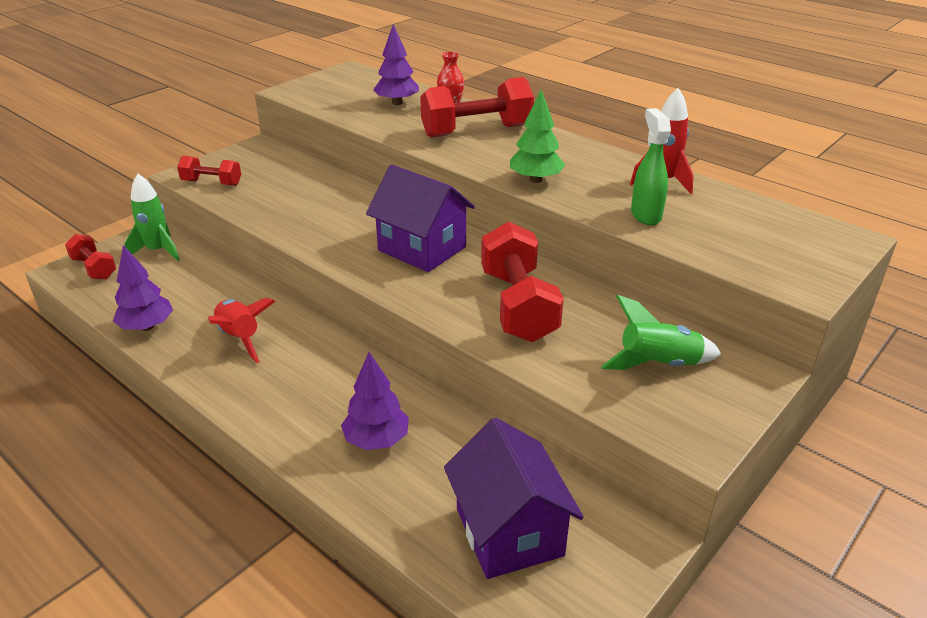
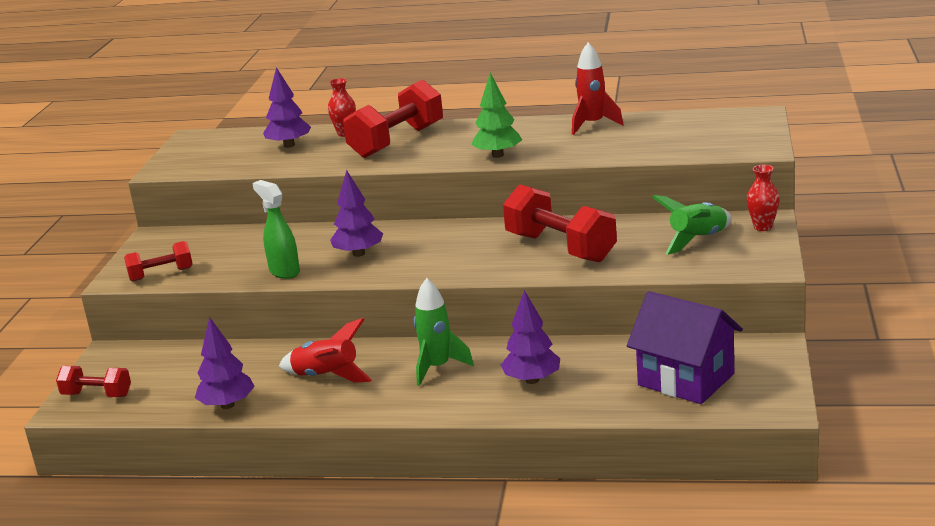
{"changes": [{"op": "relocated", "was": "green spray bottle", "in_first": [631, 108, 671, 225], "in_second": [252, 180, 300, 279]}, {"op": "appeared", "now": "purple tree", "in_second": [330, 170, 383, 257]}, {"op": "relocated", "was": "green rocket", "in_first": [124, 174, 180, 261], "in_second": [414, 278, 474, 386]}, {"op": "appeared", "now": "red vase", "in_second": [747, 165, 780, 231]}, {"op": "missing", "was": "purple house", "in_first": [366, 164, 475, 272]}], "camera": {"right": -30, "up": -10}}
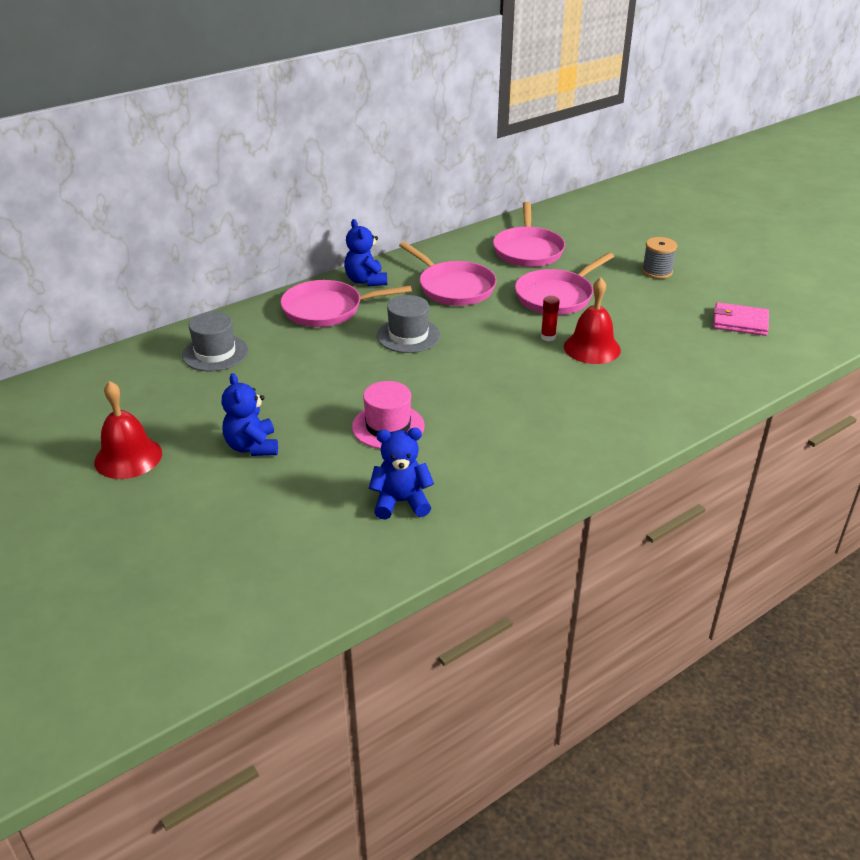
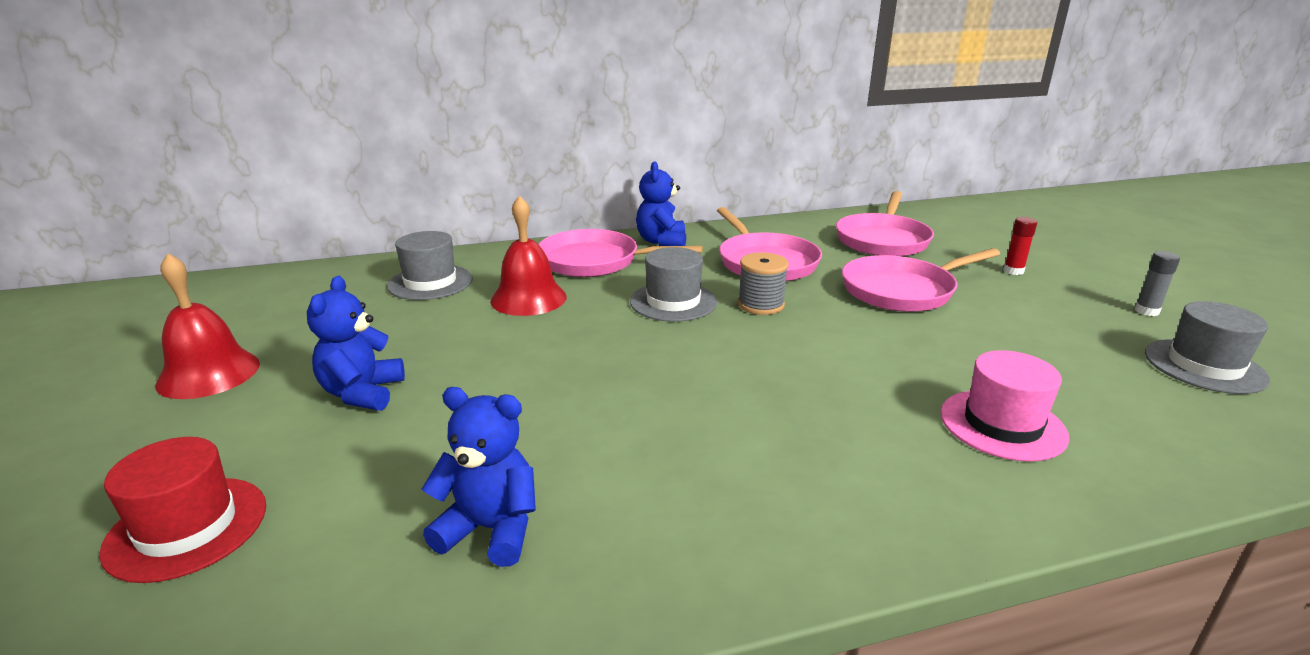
{"changes": [{"op": "appeared", "now": "red hat", "in_second": [99, 437, 266, 583]}, {"op": "relocated", "was": "red bell", "in_first": [564, 277, 621, 364], "in_second": [490, 195, 567, 316]}, {"op": "relocated", "was": "grey spool", "in_first": [642, 237, 677, 279], "in_second": [738, 252, 789, 315]}, {"op": "relocated", "was": "pink hat", "in_first": [352, 381, 425, 449], "in_second": [940, 350, 1069, 461]}, {"op": "relocated", "was": "red glue stick", "in_first": [541, 296, 560, 341], "in_second": [1003, 217, 1037, 275]}, {"op": "appeared", "now": "grey glue stick", "in_second": [1135, 251, 1180, 316]}, {"op": "exchanged", "was": "pink wallet", "now": "grey hat", "in_first": [713, 302, 769, 336], "in_second": [1145, 301, 1270, 394]}], "camera": {"right": 20, "up": -10}}
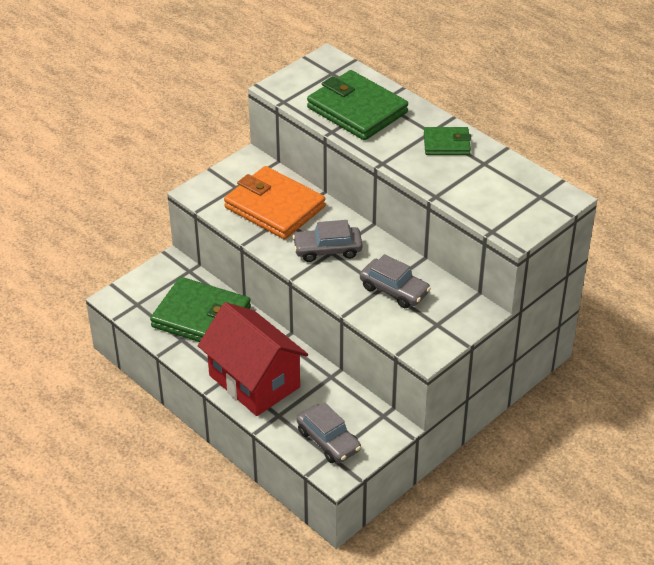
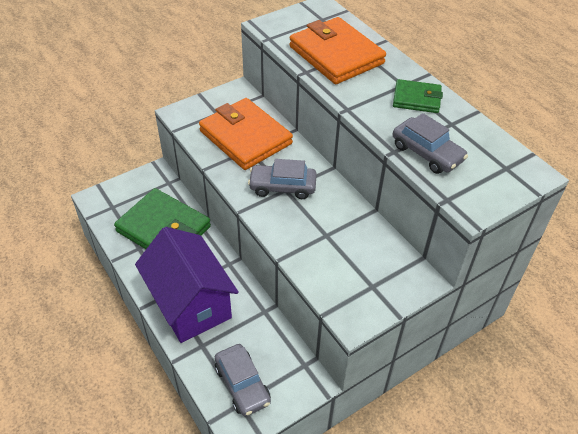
{"changes": [{"op": "colour", "was": "red house", "now": "purple house", "in_first": [198, 302, 308, 416], "in_second": [135, 227, 239, 343]}, {"op": "colour", "was": "green wallet", "now": "orange wallet", "in_first": [307, 70, 408, 140], "in_second": [289, 17, 386, 84]}, {"op": "relocated", "was": "grey car", "in_first": [360, 254, 431, 308], "in_second": [393, 113, 468, 174]}], "camera": {"right": 10, "up": 5}}
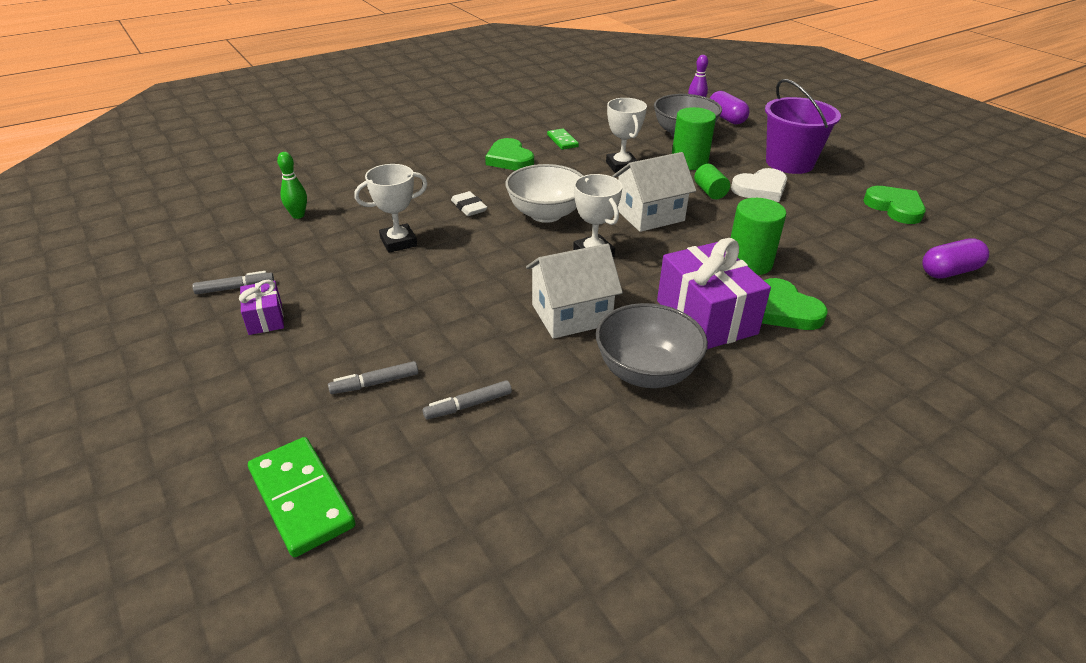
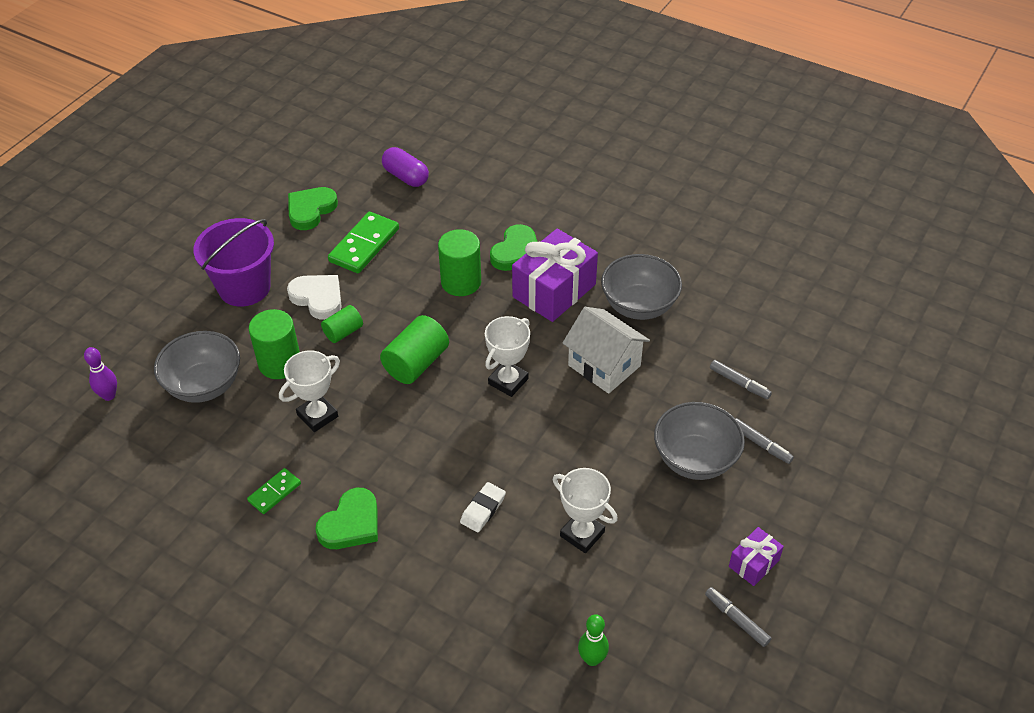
{"changes": [{"op": "relocated", "was": "green domino", "in_first": [248, 437, 356, 557], "in_second": [328, 212, 399, 273]}, {"op": "exchanged", "was": "white house", "now": "green cylinder", "in_first": [613, 152, 696, 232], "in_second": [380, 315, 449, 384]}, {"op": "appeared", "now": "grey bowl", "in_second": [654, 402, 745, 480]}, {"op": "missing", "was": "white bowl", "in_first": [505, 164, 583, 223]}, {"op": "missing", "was": "purple capsule", "in_first": [710, 91, 750, 124]}], "camera": {"right": -115, "up": 10}}
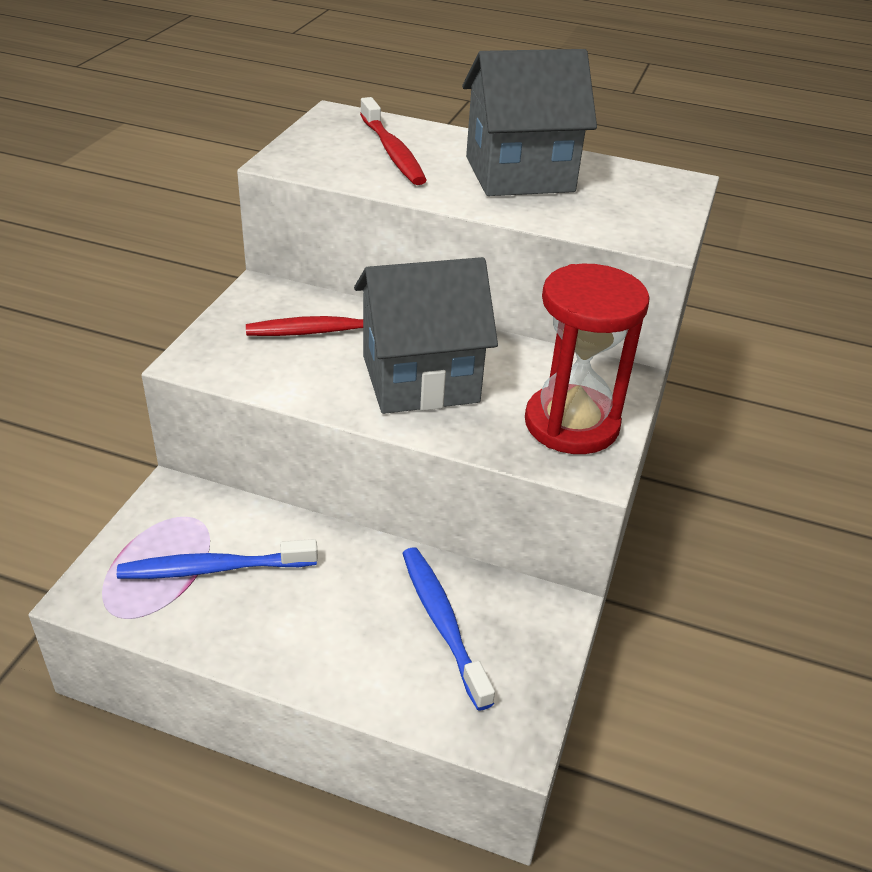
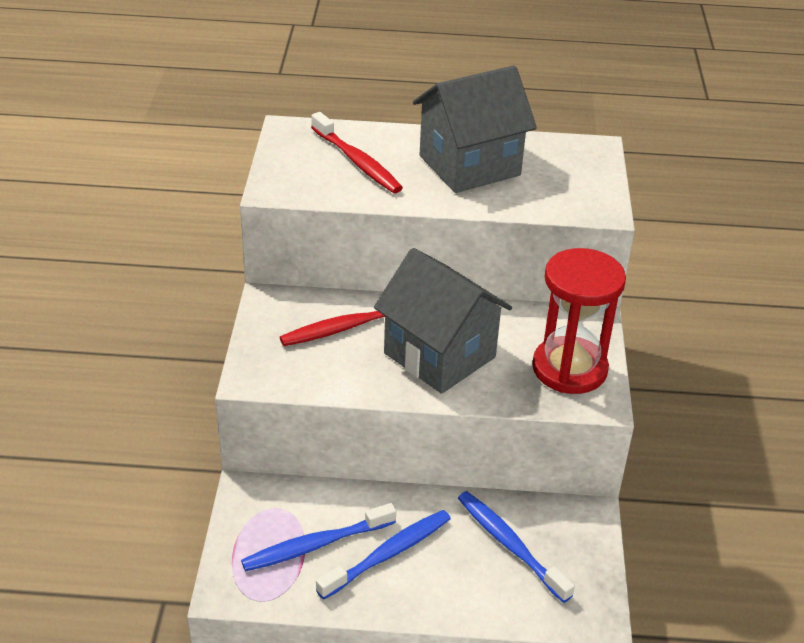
{"changes": [{"op": "appeared", "now": "blue toothbrush", "in_second": [316, 510, 451, 600]}, {"op": "spun", "was": "grey house", "in_first": [354, 257, 498, 414], "in_second": [374, 248, 512, 394], "clockwise": 75}], "camera": {"right": -15, "up": 0}}
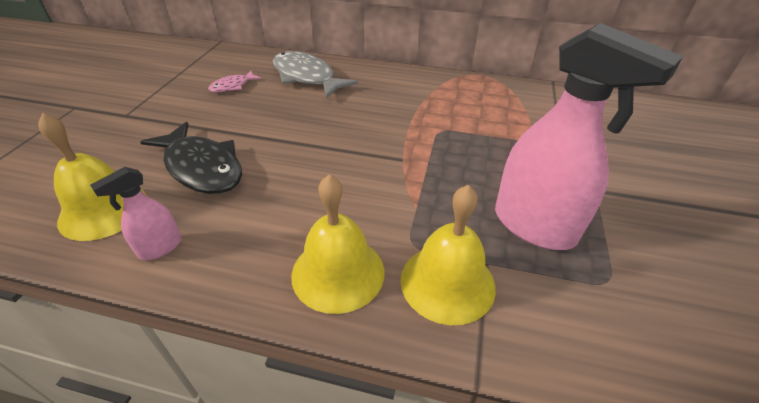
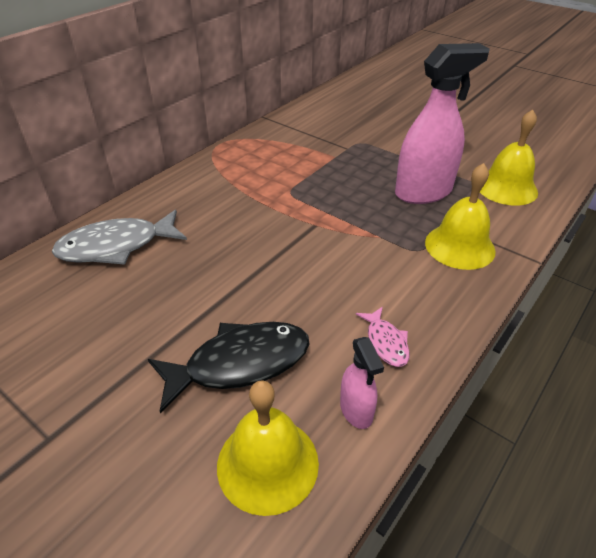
{"changes": [{"op": "relocated", "was": "pink fish", "in_first": [208, 71, 262, 92], "in_second": [356, 307, 410, 367]}, {"op": "relocated", "was": "yellow bell", "in_first": [291, 175, 385, 314], "in_second": [480, 110, 538, 206]}], "camera": {"right": -65, "up": 0}}
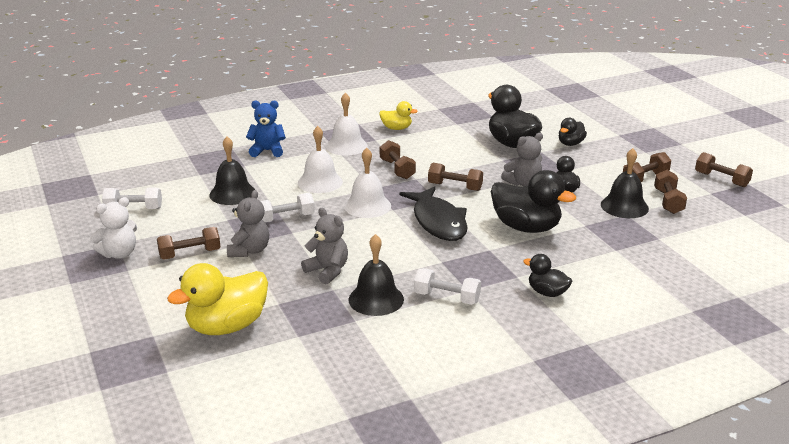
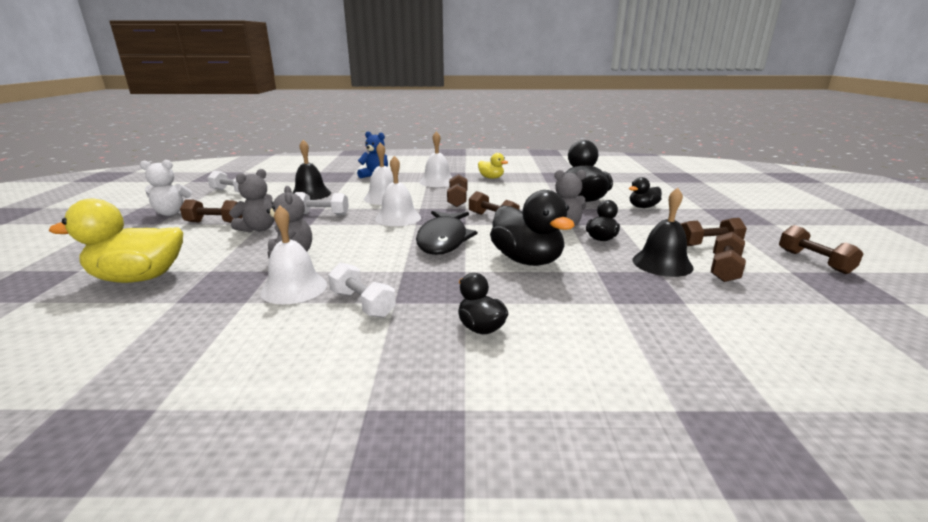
{"changes": [{"op": "colour", "was": "black bell", "now": "white bell", "in_first": [348, 234, 404, 316], "in_second": [260, 205, 327, 304]}], "camera": {"right": 25, "up": -5}}
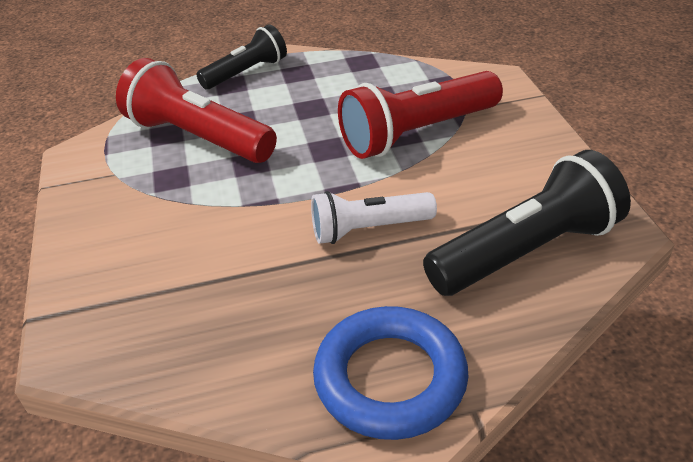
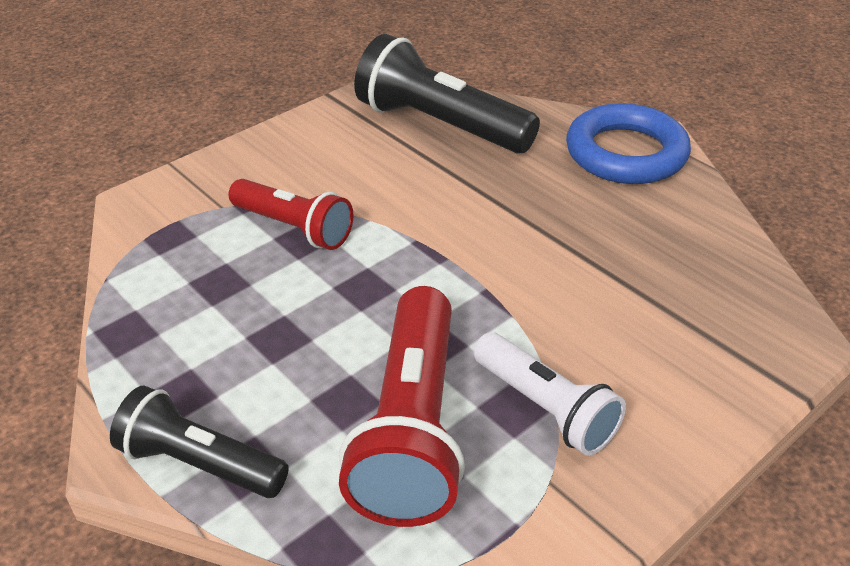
{"changes": [{"op": "size", "was": "red flashlight", "in_first": [338, 71, 503, 159], "in_second": [229, 179, 354, 250], "ratio": 0.63}, {"op": "relocated", "was": "white flashlight", "in_first": [311, 191, 437, 244], "in_second": [473, 332, 626, 456]}], "camera": {"right": -120, "up": 0}}
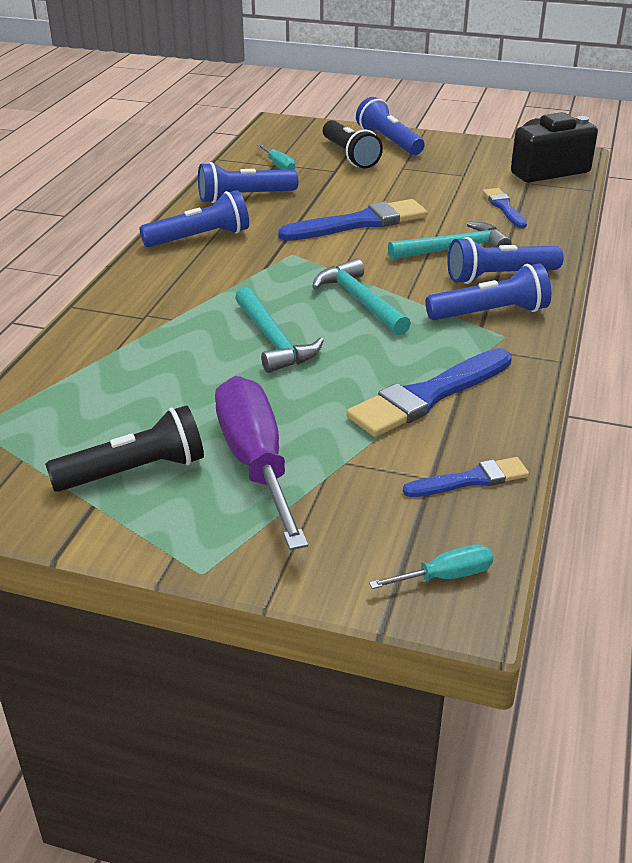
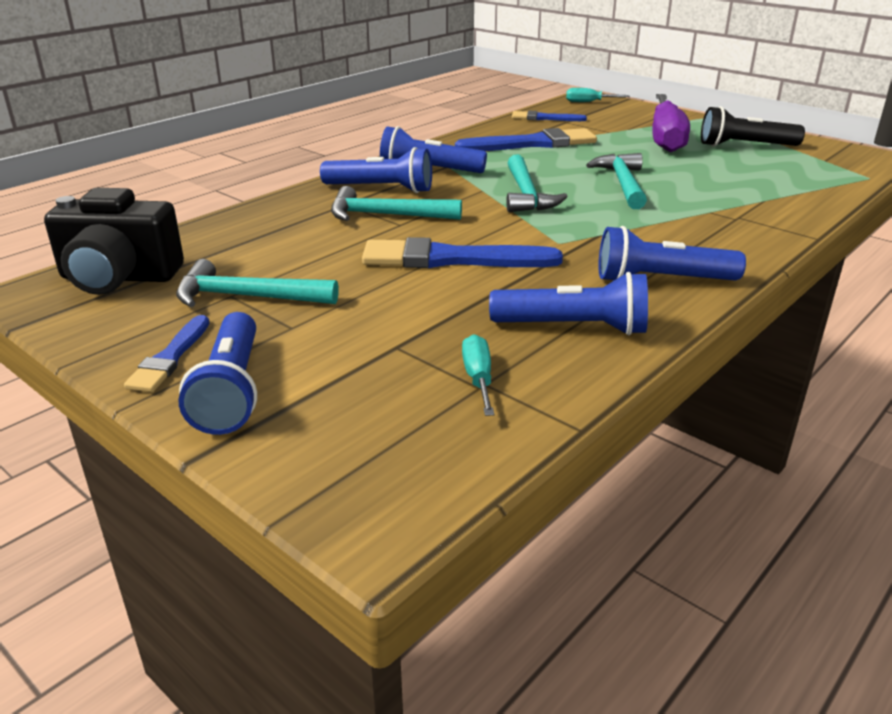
{"changes": [{"op": "relocated", "was": "blue brush", "in_first": [483, 188, 527, 228], "in_second": [124, 315, 209, 392]}, {"op": "appeared", "now": "turquoise hammer", "in_second": [176, 259, 339, 307]}, {"op": "missing", "was": "black flashlight", "in_first": [323, 120, 383, 168]}], "camera": {"right": -155, "up": -5}}
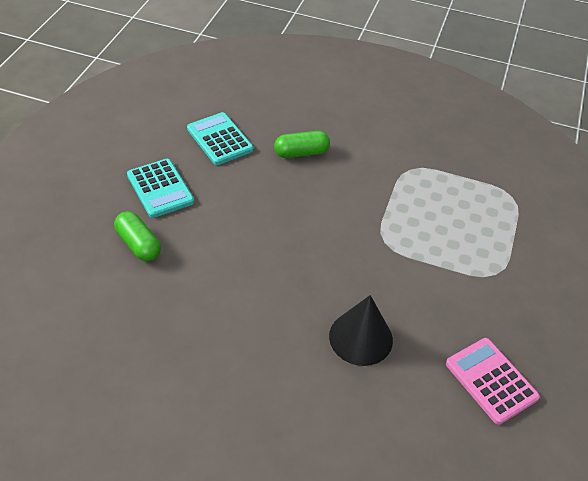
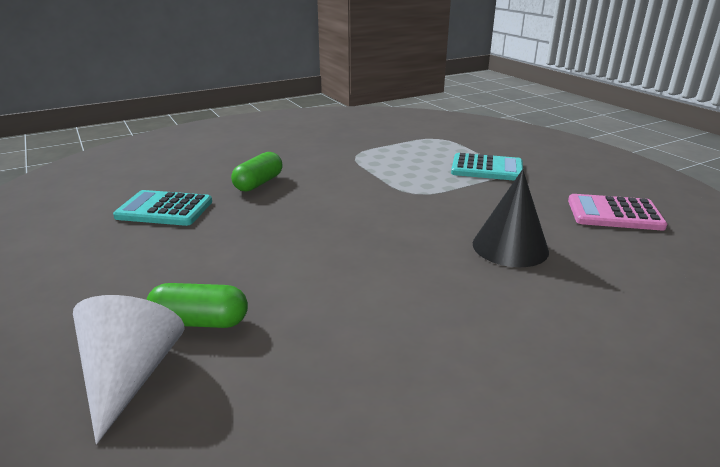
{"changes": [{"op": "appeared", "now": "white cone", "in_second": [73, 295, 184, 444]}, {"op": "relocated", "was": "turquoise calculator", "in_first": [127, 159, 194, 218], "in_second": [451, 153, 523, 181]}], "camera": {"right": -45, "up": -20}}
